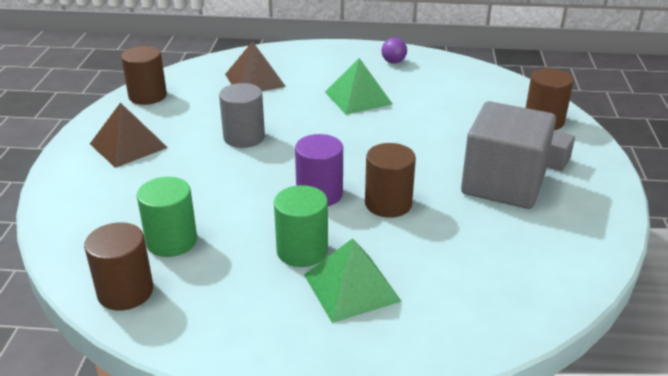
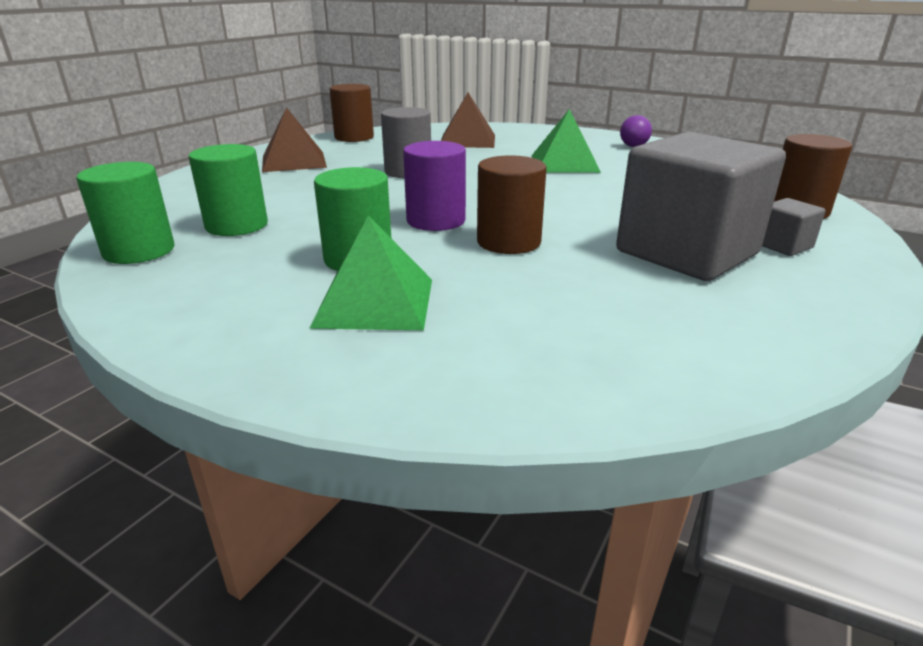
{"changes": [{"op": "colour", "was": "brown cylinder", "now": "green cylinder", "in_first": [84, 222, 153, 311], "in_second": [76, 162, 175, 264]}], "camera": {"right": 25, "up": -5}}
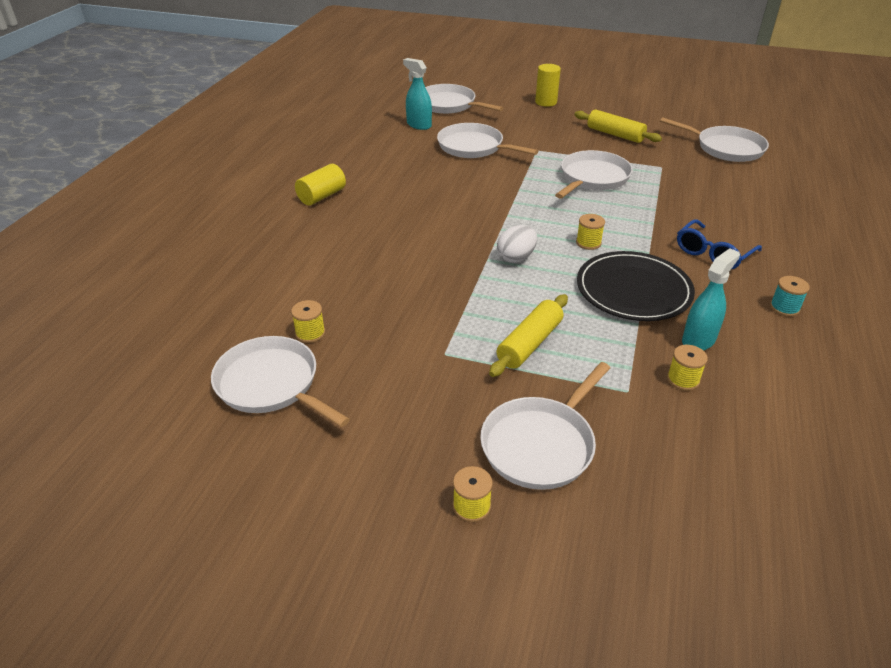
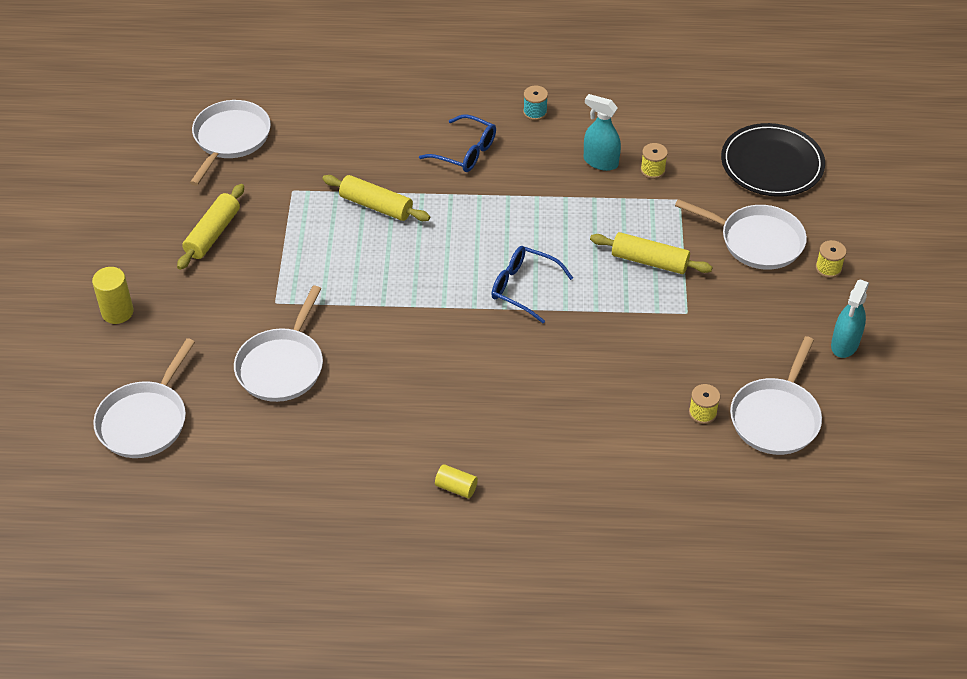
{"changes": [{"op": "appeared", "now": "yellow rolling pin", "in_second": [322, 175, 430, 221]}, {"op": "size", "was": "yellow cylinder", "in_first": [295, 164, 346, 206], "in_second": [435, 464, 478, 498], "ratio": 0.66}, {"op": "exchanged", "was": "white egg", "now": "blue glasses", "in_first": [497, 225, 537, 263], "in_second": [491, 246, 573, 323]}, {"op": "relocated", "was": "black plate", "in_first": [577, 251, 695, 321], "in_second": [721, 123, 825, 197]}, {"op": "relocated", "was": "turquoise spray bottle", "in_first": [403, 58, 432, 130], "in_second": [831, 279, 869, 358]}, {"op": "missing", "was": "white pan", "in_first": [555, 150, 633, 199]}, {"op": "missing", "was": "yellow spool", "in_first": [576, 214, 605, 250]}], "camera": {"right": -105, "up": 10}}
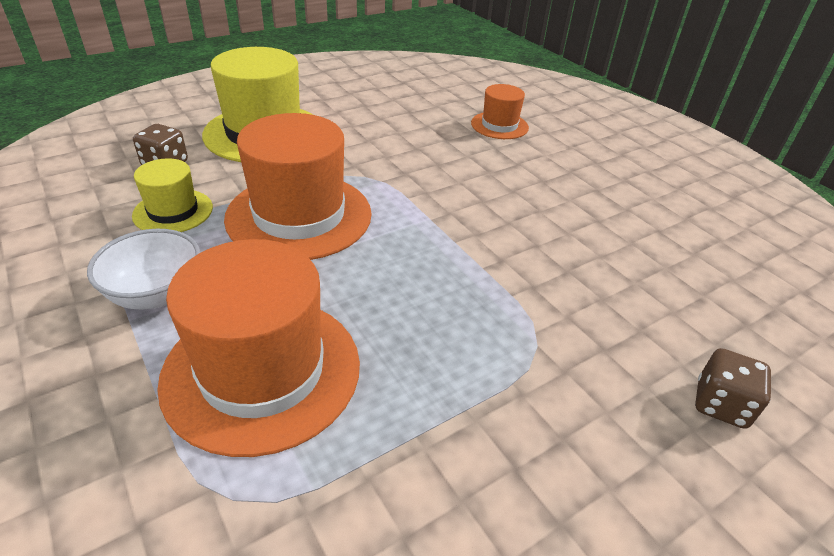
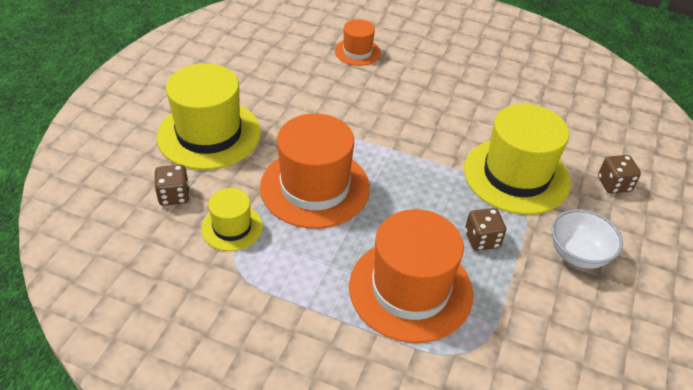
{"changes": [{"op": "appeared", "now": "yellow hat", "in_second": [464, 104, 571, 215]}, {"op": "appeared", "now": "brown dice", "in_second": [465, 208, 506, 251]}, {"op": "relocated", "was": "white bowl", "in_first": [87, 229, 200, 310], "in_second": [551, 209, 623, 269]}], "camera": {"right": -35, "up": 5}}
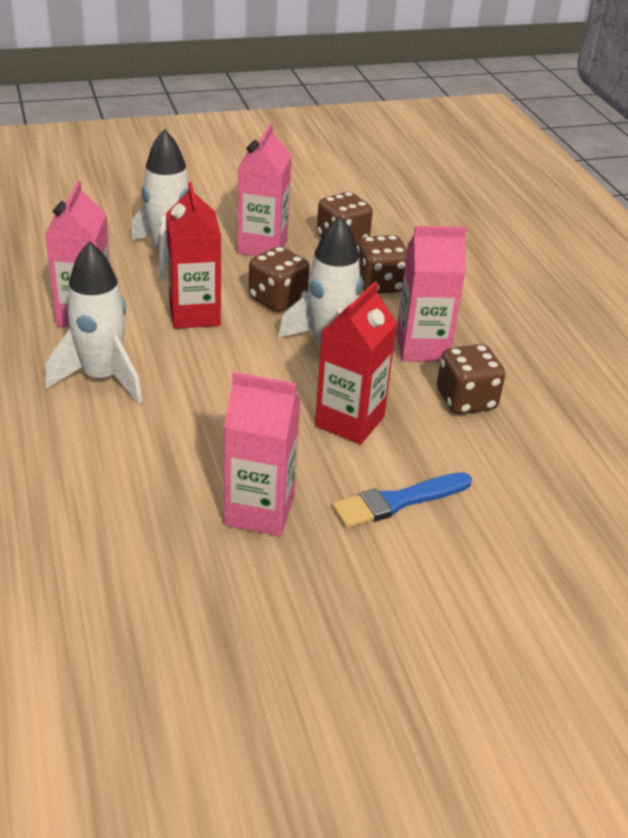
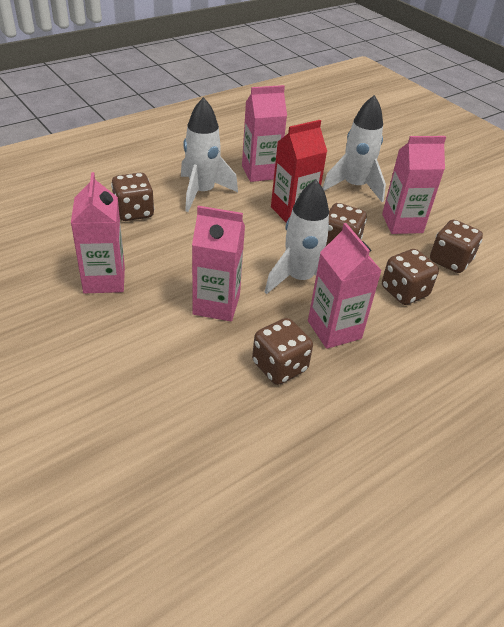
{"changes": [{"op": "appeared", "now": "brown dice", "in_second": [111, 173, 155, 221]}, {"op": "colour", "was": "red carton", "now": "pink carton", "in_first": [315, 282, 397, 445], "in_second": [192, 206, 245, 321]}, {"op": "missing", "was": "blue brush", "in_first": [332, 472, 472, 528]}], "camera": {"right": 70, "up": 5}}
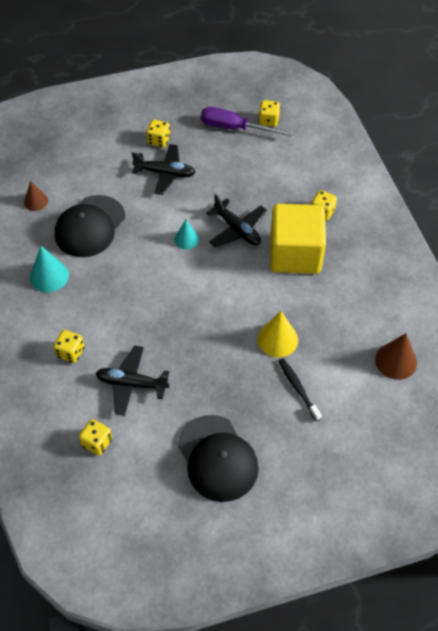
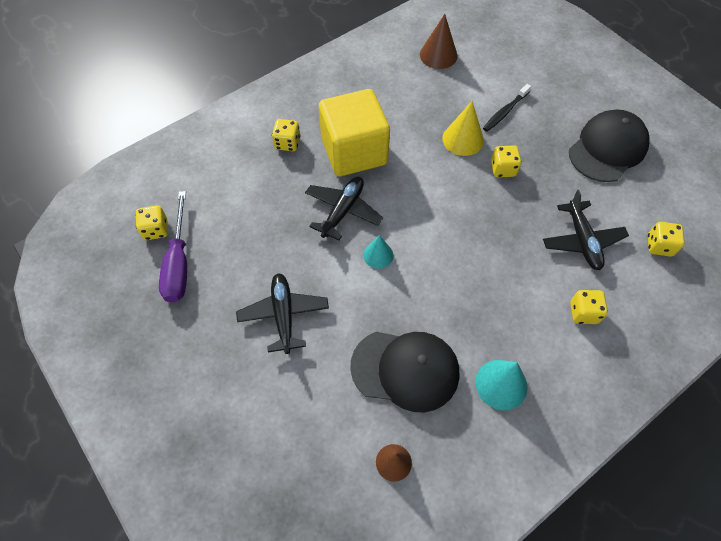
{"changes": [{"op": "relocated", "was": "yellow dice", "in_first": [146, 120, 170, 147], "in_second": [491, 145, 522, 178]}], "camera": {"right": -110, "up": 5}}
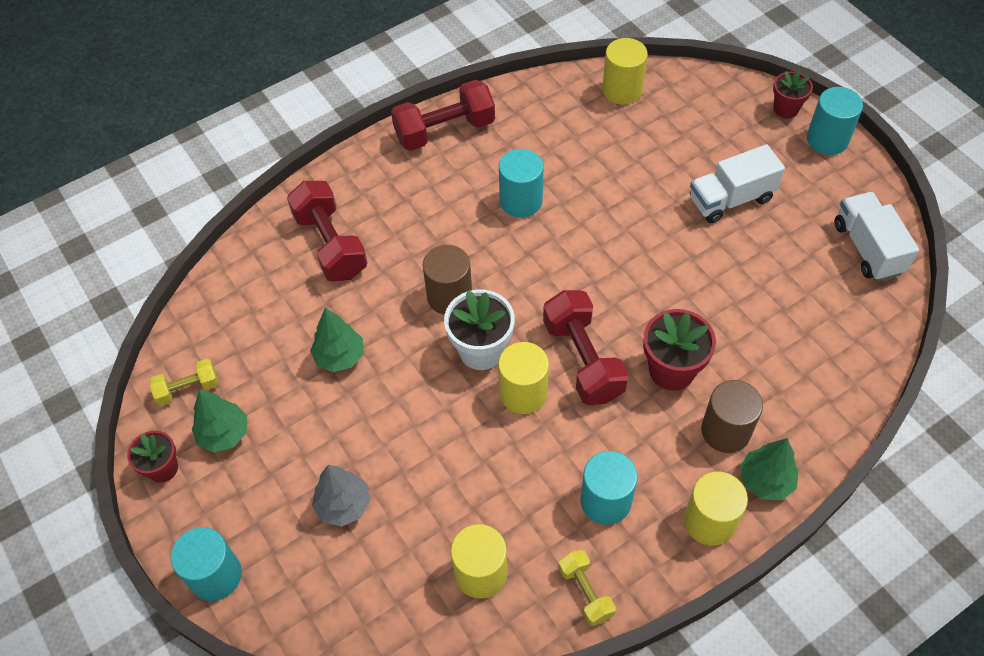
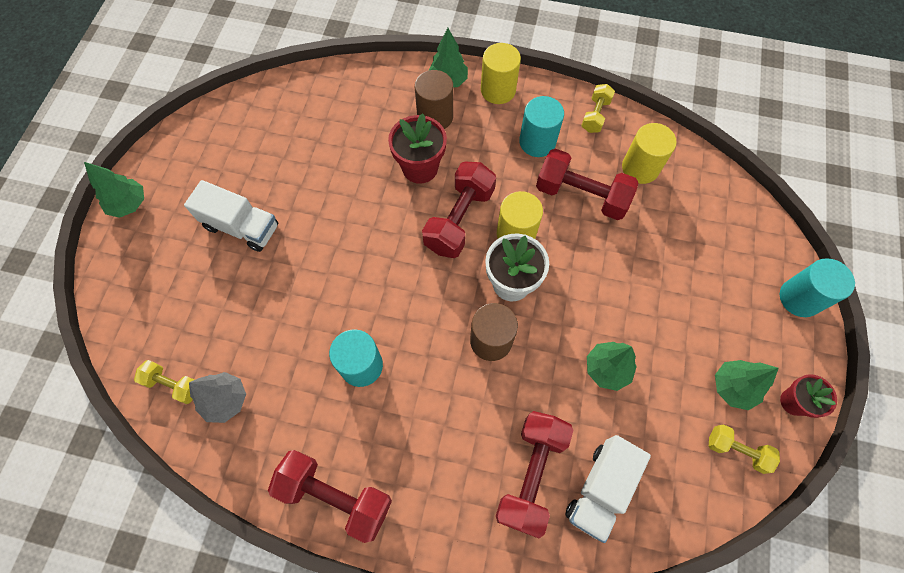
{"changes": [{"op": "exchanged", "was": "turquoise cylinder", "now": "green tree", "in_first": [807, 87, 863, 155], "in_second": [84, 162, 144, 218]}, {"op": "exchanged", "was": "yellow cylinder", "now": "yellow dumbbell", "in_first": [602, 38, 648, 104], "in_second": [134, 360, 194, 404]}, {"op": "relocated", "was": "grey tree", "in_first": [312, 465, 370, 527], "in_second": [189, 372, 246, 423]}, {"op": "appeared", "now": "red dumbbell", "in_second": [536, 149, 639, 220]}, {"op": "relocated", "was": "white truck", "in_first": [834, 192, 919, 281], "in_second": [566, 435, 651, 543]}, {"op": "missing", "was": "red flower pot", "in_first": [773, 70, 813, 118]}], "camera": {"right": -135, "up": 10}}
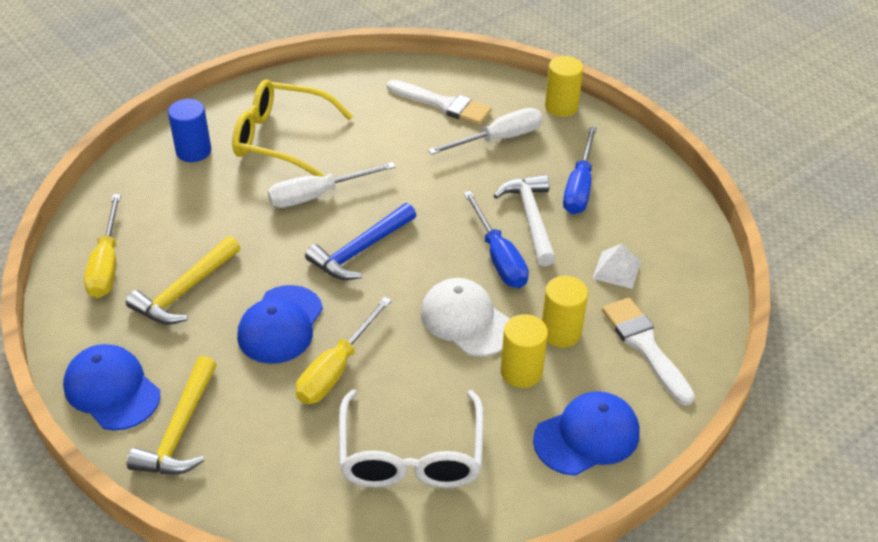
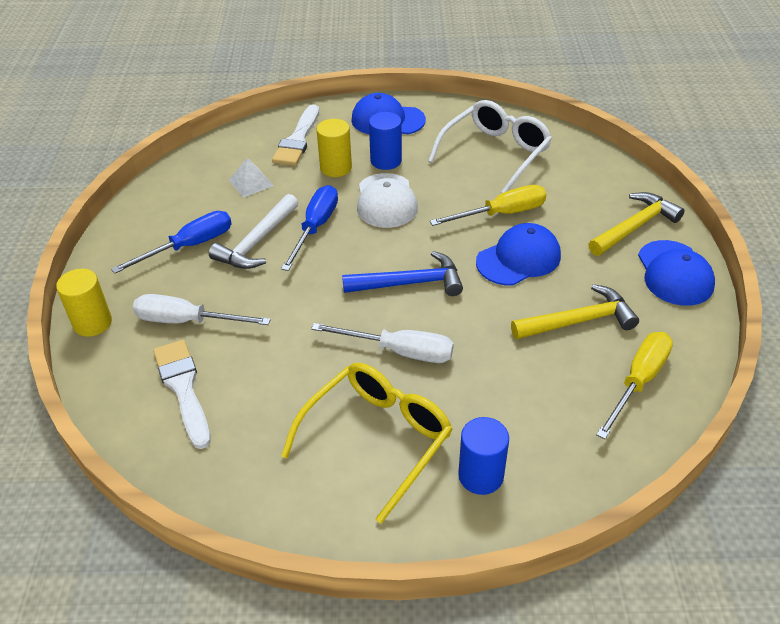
{"changes": [{"op": "spun", "was": "yellow glasses", "in_first": [232, 79, 353, 177], "in_second": [281, 363, 453, 524], "clockwise": -105}, {"op": "colour", "was": "yellow cylinder", "now": "blue cylinder", "in_first": [501, 314, 548, 388], "in_second": [369, 112, 402, 170]}], "camera": {"right": -140, "up": 0}}
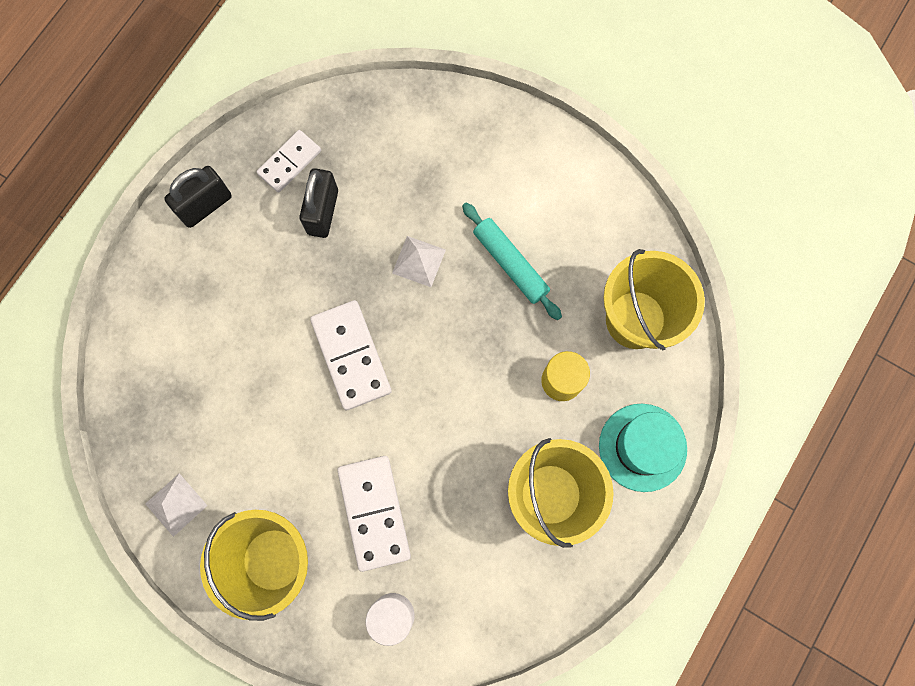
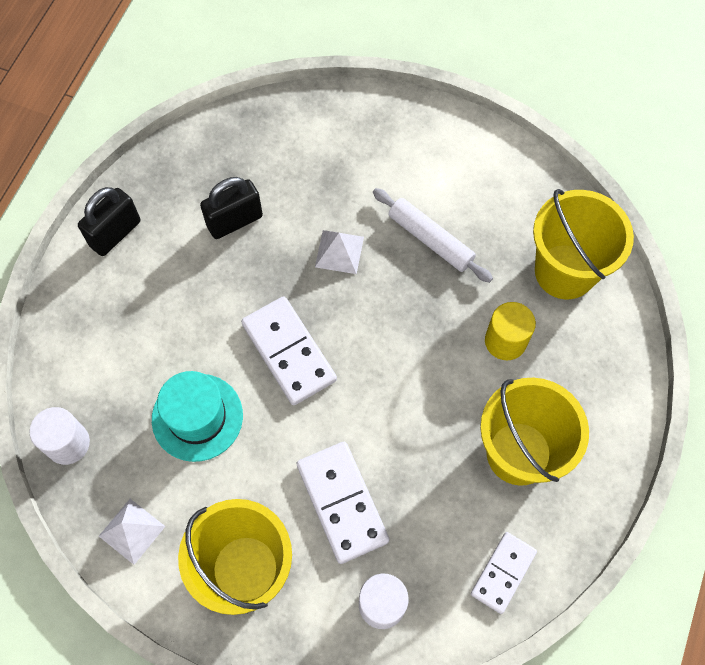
{"changes": [{"op": "appeared", "now": "white cylinder", "in_second": [30, 407, 90, 465]}, {"op": "relocated", "was": "turquoise hat", "in_first": [599, 404, 687, 492], "in_second": [152, 371, 243, 462]}, {"op": "spun", "was": "black padlock", "in_first": [299, 168, 338, 238], "in_second": [200, 177, 263, 239], "clockwise": 60}, {"op": "colour", "was": "turquoise rolling pin", "now": "white rolling pin", "in_first": [462, 203, 562, 320], "in_second": [373, 188, 493, 283]}, {"op": "relocated", "was": "white domino", "in_first": [257, 130, 321, 193], "in_second": [471, 532, 537, 614]}], "camera": {"right": -10, "up": -10}}
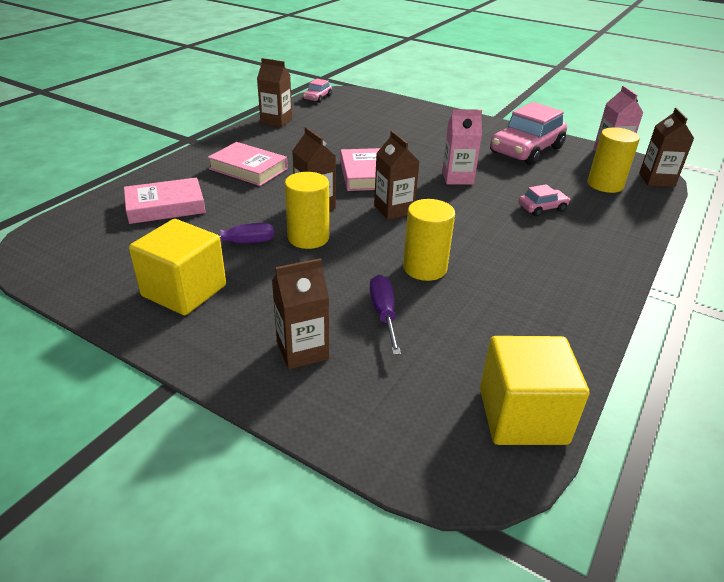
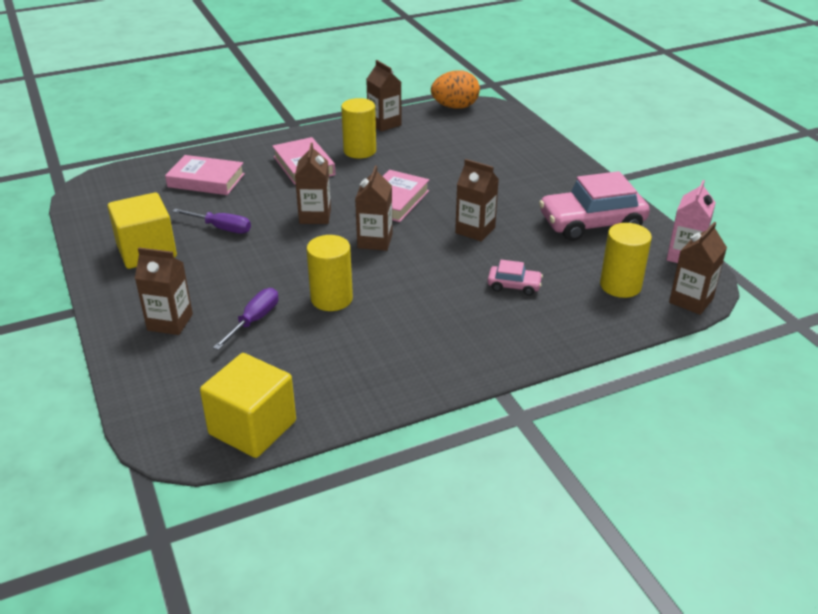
{"changes": [{"op": "relocated", "was": "yellow cylinder", "in_first": [285, 172, 329, 249], "in_second": [341, 98, 376, 159]}, {"op": "exchanged", "was": "pink car", "now": "orange egg", "in_first": [303, 79, 332, 103], "in_second": [431, 70, 480, 109]}, {"op": "colour", "was": "pink carton", "now": "brown carton", "in_first": [442, 109, 482, 185], "in_second": [455, 159, 499, 241]}], "camera": {"right": 35, "up": 0}}
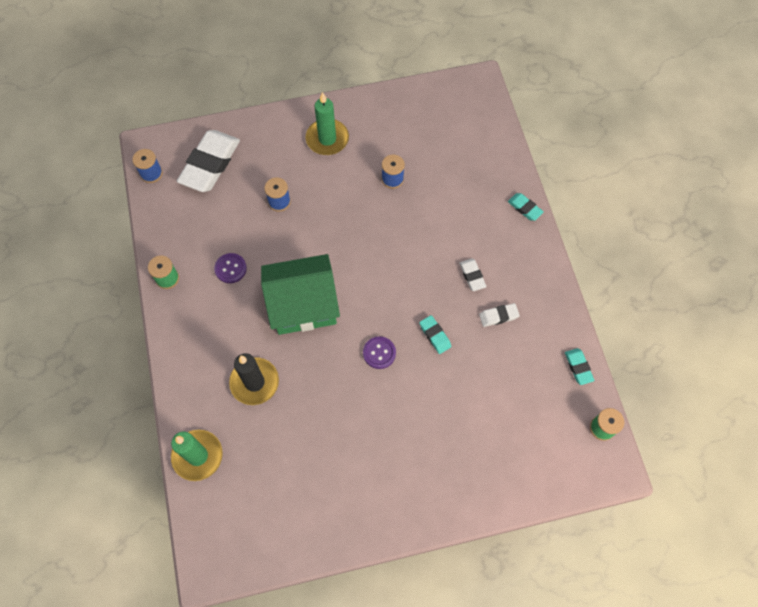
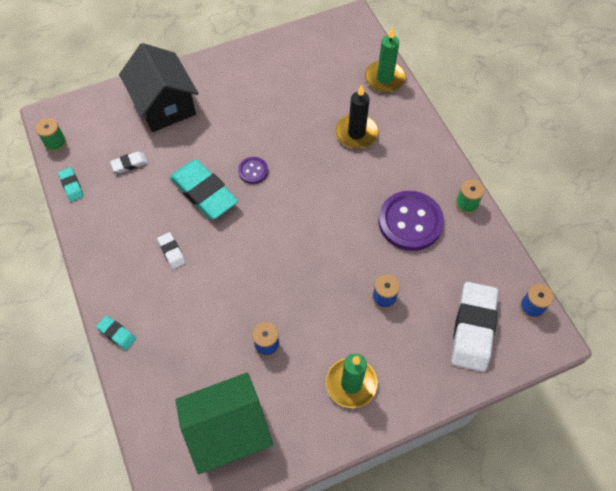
{"changes": [{"op": "relocated", "was": "white eraser", "in_first": [479, 303, 520, 327], "in_second": [110, 151, 148, 173]}, {"op": "appeared", "now": "black house", "in_second": [119, 43, 199, 132]}, {"op": "size", "was": "turquoise eraser", "in_first": [419, 315, 452, 354], "in_second": [170, 160, 238, 219], "ratio": 2.19}, {"op": "relocated", "was": "green house", "in_first": [261, 254, 340, 335], "in_second": [175, 372, 273, 474]}, {"op": "size", "was": "purple button", "in_first": [214, 253, 247, 283], "in_second": [378, 191, 444, 251], "ratio": 2.07}], "camera": {"right": 170, "up": -5}}
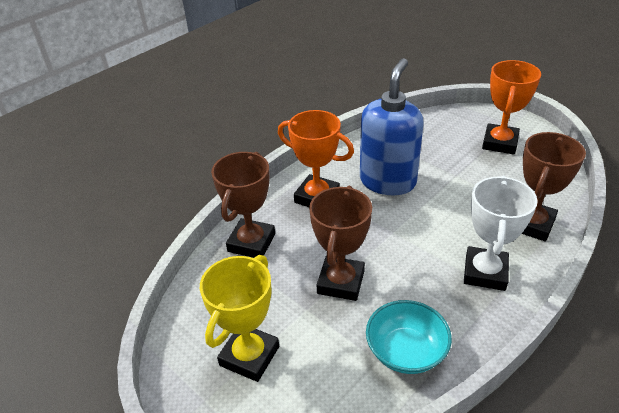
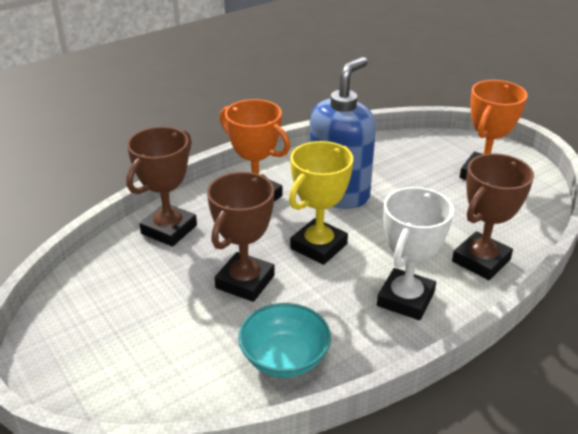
{"changes": [{"op": "relocated", "was": "yellow trophy", "in_first": [200, 255, 279, 382], "in_second": [289, 141, 353, 265]}], "camera": {"right": 10, "up": -5}}
